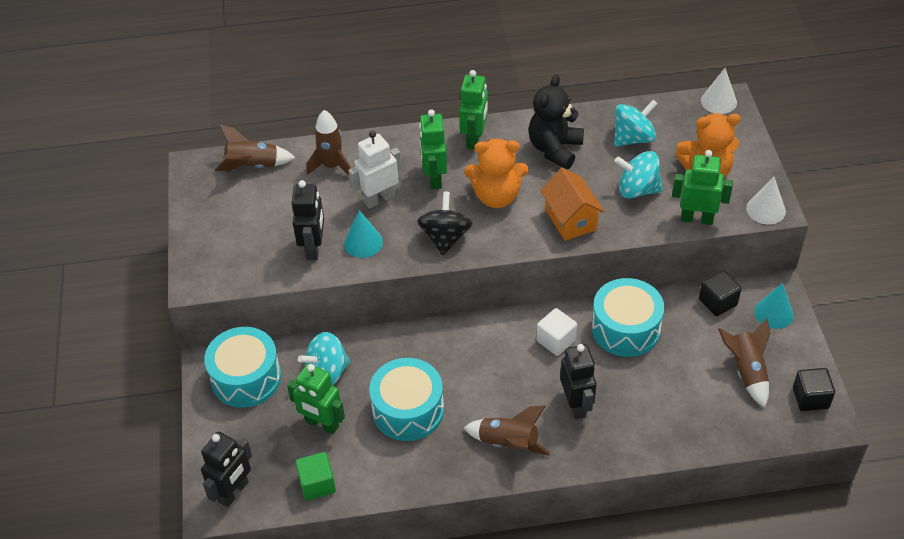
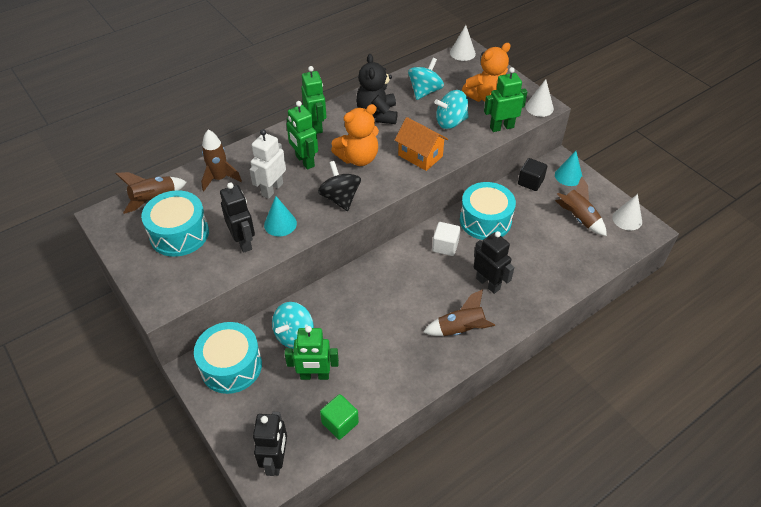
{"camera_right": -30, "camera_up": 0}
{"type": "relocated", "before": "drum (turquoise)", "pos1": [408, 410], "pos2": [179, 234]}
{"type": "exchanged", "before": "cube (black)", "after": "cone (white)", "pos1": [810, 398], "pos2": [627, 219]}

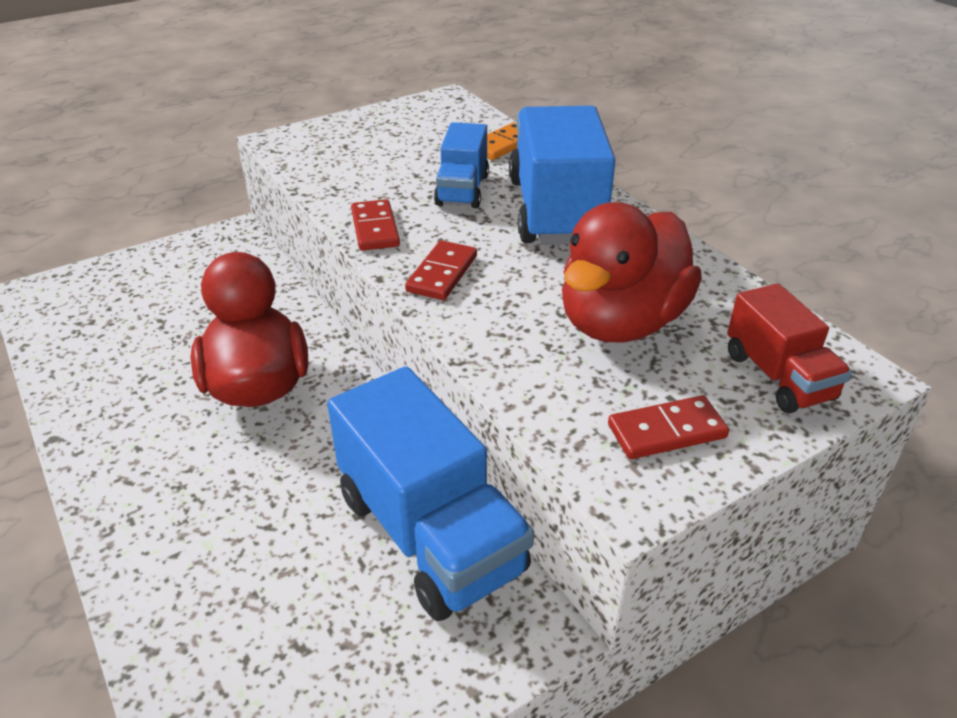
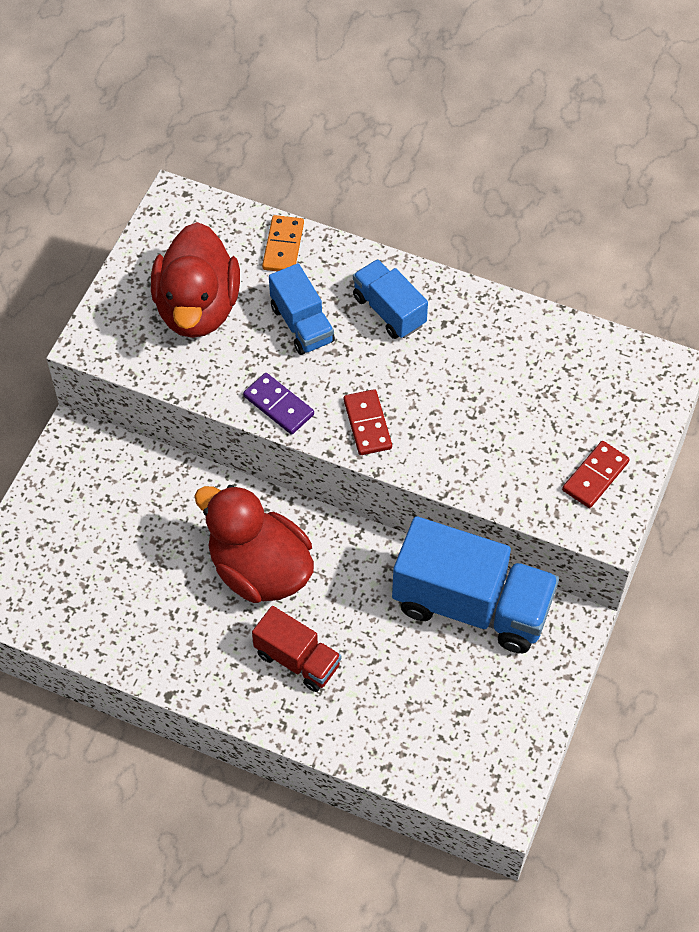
{"camera_right": -35, "camera_up": 20}
{"type": "relocated", "before": "duck (red)", "pos1": [621, 322], "pos2": [197, 308]}
{"type": "colour", "before": "domino (red)", "after": "domino (purple)", "pos1": [375, 228], "pos2": [278, 405]}
{"type": "relocated", "before": "truck (red)", "pos1": [778, 376], "pos2": [297, 659]}
{"type": "size", "before": "truck (blue)", "pos1": [555, 210], "pos2": [389, 310], "scale": 0.55}

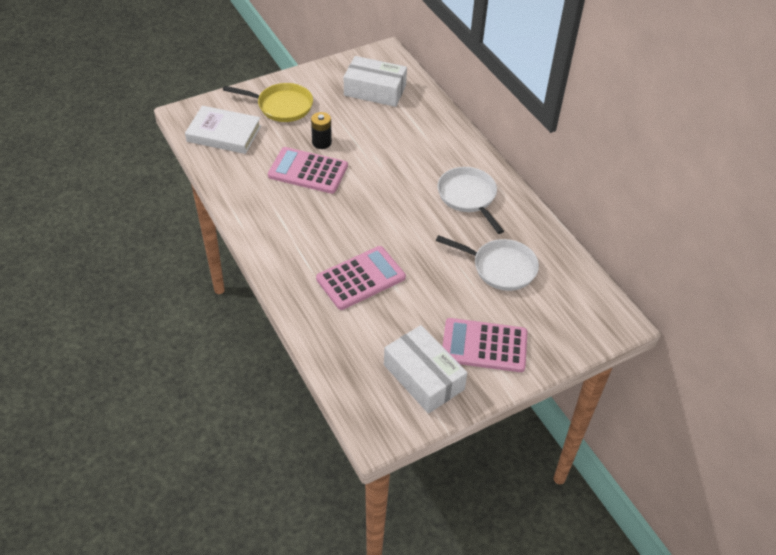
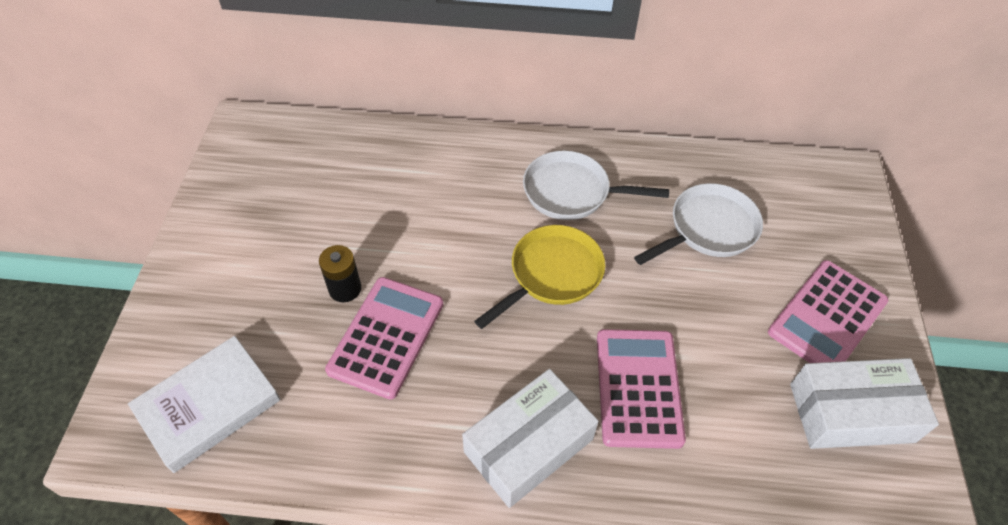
{"camera_right": -55, "camera_up": 5}
{"type": "spun", "before": "calculator (pink)", "pos1": [308, 171], "pos2": [386, 337], "turn": 150}
{"type": "relocated", "before": "box (white)", "pos1": [375, 90], "pos2": [528, 445]}
{"type": "relocated", "before": "pan (yellow)", "pos1": [281, 106], "pos2": [551, 274]}

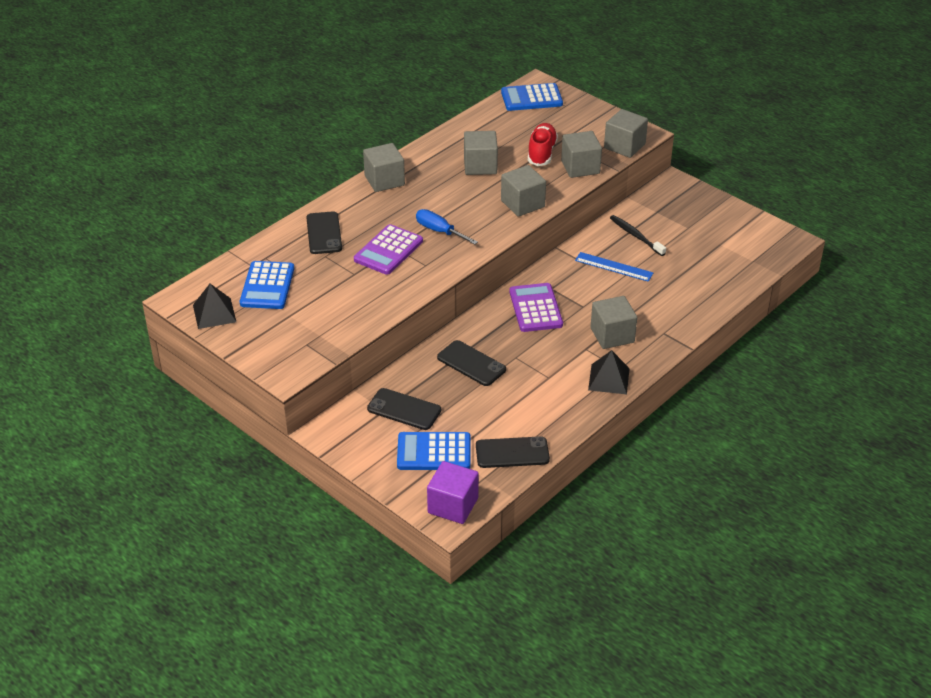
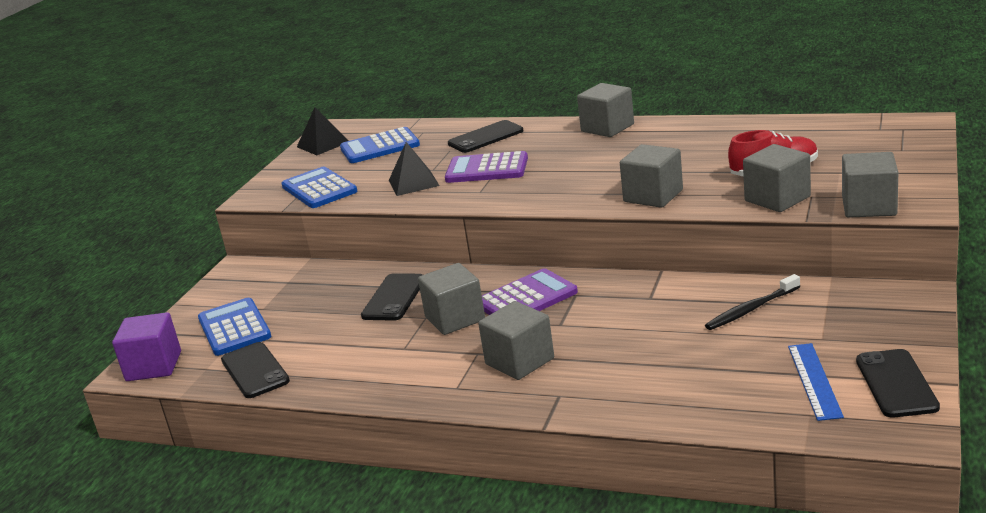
{"camera_right": 70, "camera_up": -15}
{"type": "relocated", "before": "calculator (blue)", "pos1": [531, 98], "pos2": [319, 189]}
{"type": "relocated", "before": "pyramid (black)", "pos1": [608, 379], "pos2": [413, 183]}
{"type": "relocated", "before": "cube (grey)", "pos1": [480, 166], "pos2": [455, 318]}
{"type": "spun", "before": "toothbrush (black)", "pos1": [635, 236], "pos2": [751, 309], "turn": -150}
{"type": "relocated", "before": "ruler (blue)", "pos1": [614, 267], "pos2": [814, 380]}
{"type": "relocated", "before": "phone (black)", "pos1": [404, 409], "pos2": [896, 384]}
{"type": "missing", "before": "screwdriver (blue)", "pos1": [439, 231]}

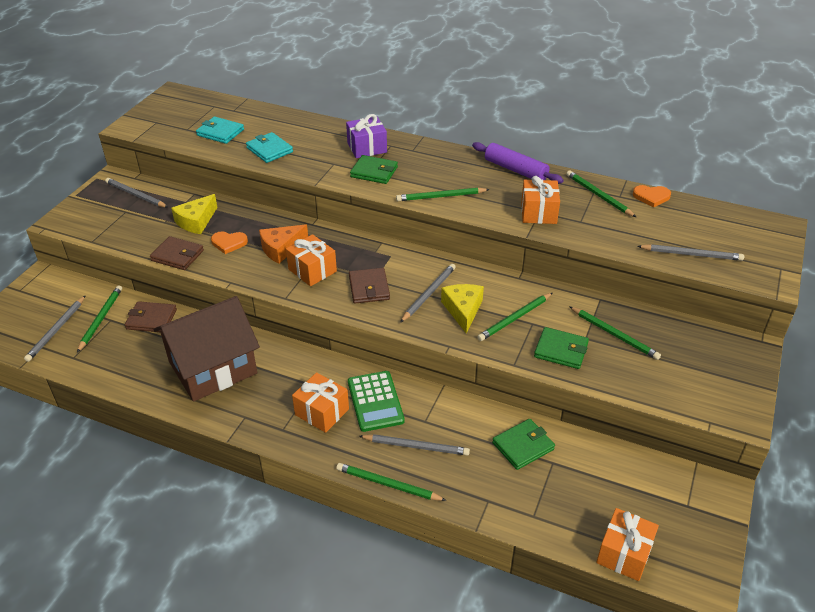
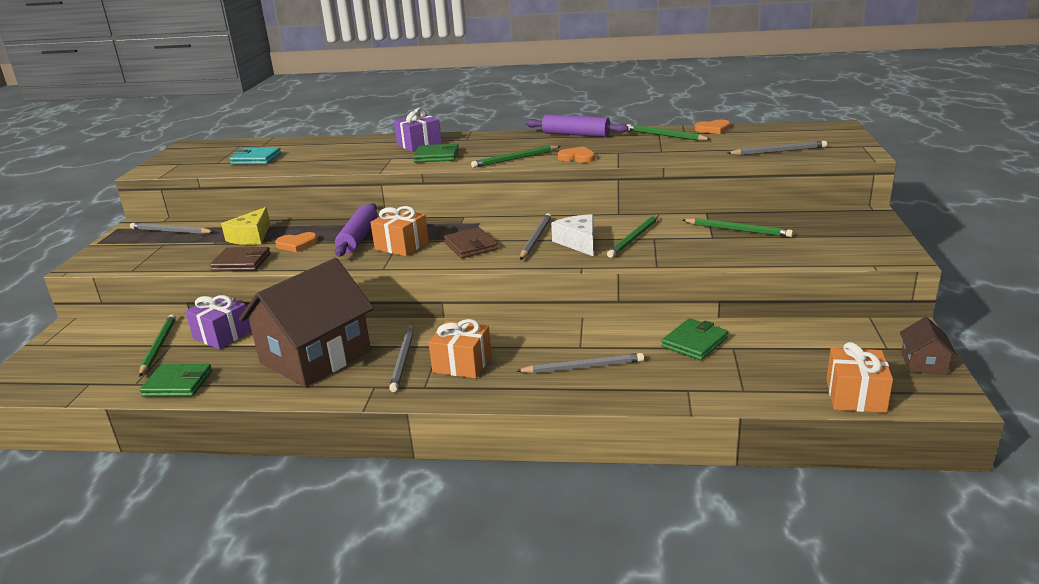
{"camera_right": -15, "camera_up": -15}
{"type": "relocated", "before": "wallet (green)", "pos1": [561, 350], "pos2": [178, 384]}
{"type": "exchanged", "before": "wallet (brown)", "after": "gift (purple)", "pos1": [151, 319], "pos2": [222, 335]}
{"type": "exchanged", "before": "cheese (orange)", "after": "rolling pin (purple)", "pos1": [281, 249], "pos2": [358, 238]}
{"type": "relocated", "before": "pencil (grey)", "pos1": [56, 330], "pos2": [403, 359]}
{"type": "colour", "before": "cheese (yellow)", "after": "cheese (white)", "pos1": [463, 310], "pos2": [578, 242]}
{"type": "appeared", "after": "heart (orange)", "pos2": [577, 157]}
{"type": "appeared", "after": "house (brown)", "pos2": [923, 363]}
{"type": "missing", "before": "wallet (turquoise)", "pos1": [269, 150]}
{"type": "missing", "before": "pencil (green)", "pos1": [388, 484]}
{"type": "missing", "before": "calculator (green)", "pos1": [375, 401]}
{"type": "missing", "before": "gift (orange)", "pos1": [538, 212]}

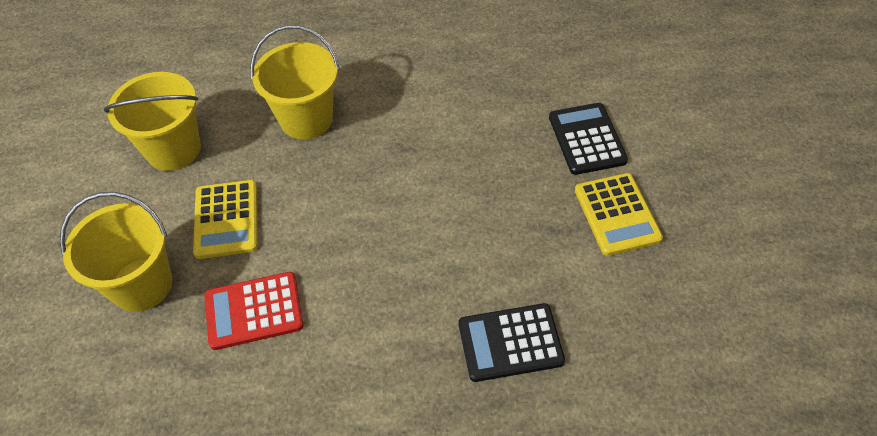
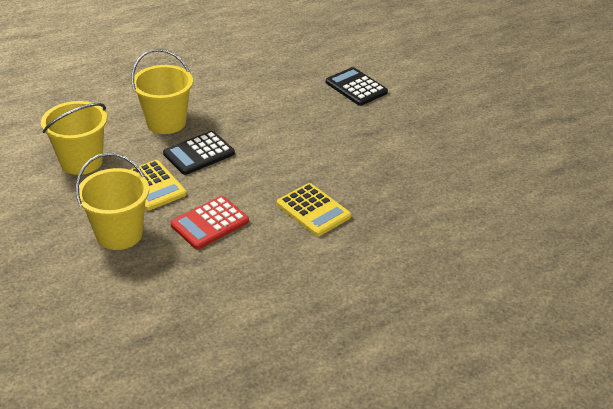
{"camera_right": -30, "camera_up": -15}
{"type": "relocated", "before": "calculator (black)", "pos1": [510, 343], "pos2": [199, 154]}
{"type": "relocated", "before": "calculator (yellow)", "pos1": [617, 214], "pos2": [313, 210]}

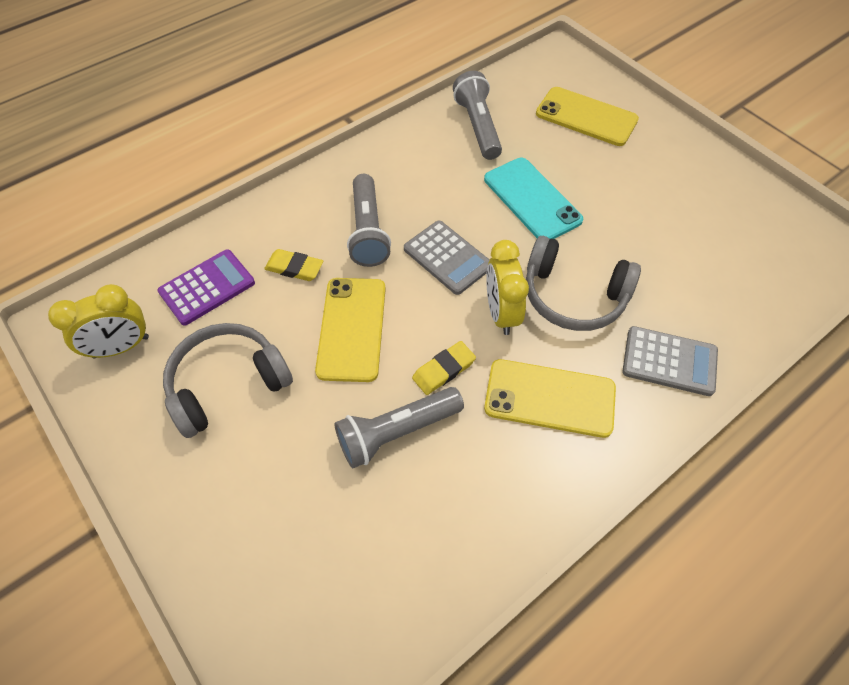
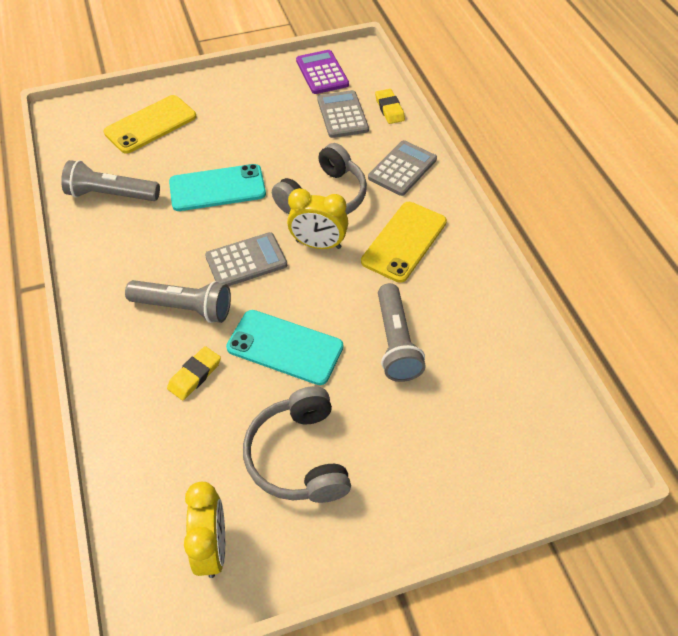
{"camera_right": -70, "camera_up": -5}
{"type": "colour", "before": "phone (yellow)", "after": "phone (turquoise)", "pos1": [352, 328], "pos2": [285, 347]}
{"type": "relocated", "before": "calculator (purple)", "pos1": [207, 287], "pos2": [322, 73]}
{"type": "appeared", "after": "calculator (grey)", "pos2": [342, 115]}
{"type": "relocated", "before": "eraser (yellow)", "pos1": [443, 370], "pos2": [389, 109]}

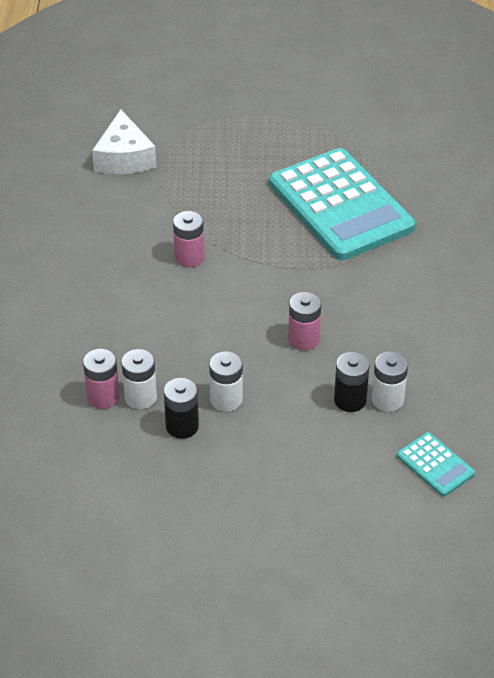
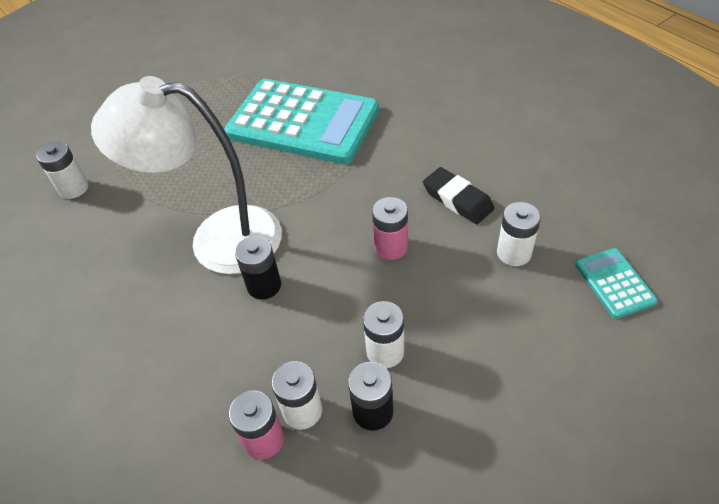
{"camera_right": -35, "camera_up": 5}
{"type": "exchanged", "before": "cheese (white)", "after": "battery (white)", "pos1": [124, 158], "pos2": [73, 188]}
{"type": "exchanged", "before": "battery (pink)", "after": "lamp (white)", "pos1": [189, 257], "pos2": [217, 239]}
{"type": "relocated", "before": "battery (black)", "pos1": [350, 400], "pos2": [264, 285]}
{"type": "appeared", "after": "eraser (black)", "pos2": [457, 199]}
{"type": "spun", "before": "calculator (turquoise)", "pos1": [435, 465], "pos2": [614, 283], "turn": -120}

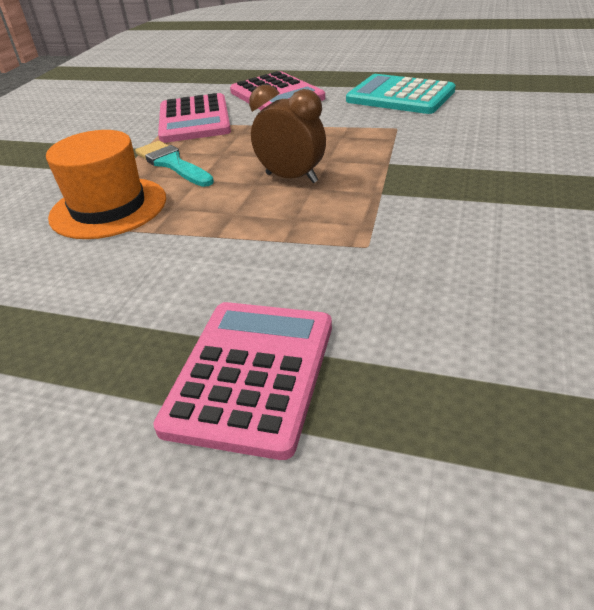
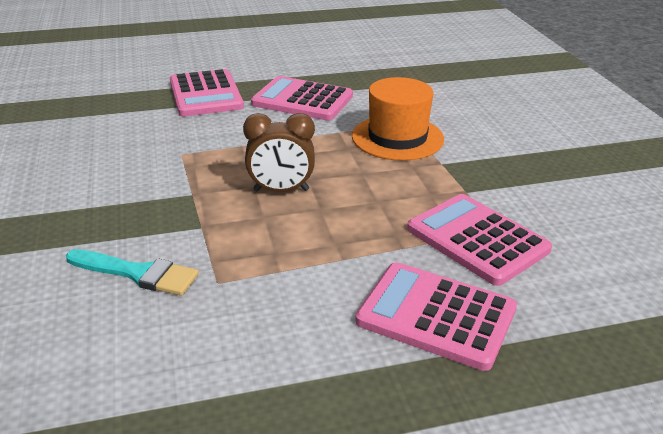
{"camera_right": 145, "camera_up": -5}
{"type": "relocated", "before": "brush (turquoise)", "pos1": [172, 164], "pos2": [138, 273]}
{"type": "appeared", "after": "calculator (pink)", "pos2": [302, 100]}
{"type": "missing", "before": "calculator (turquoise)", "pos1": [400, 96]}

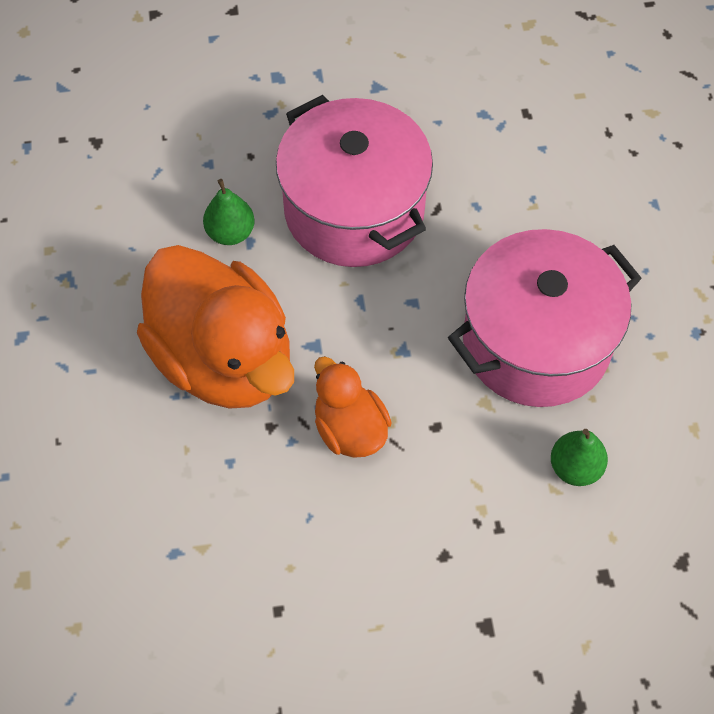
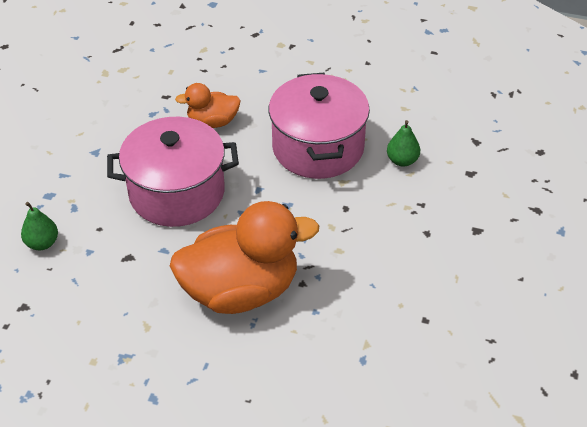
{"camera_right": -65, "camera_up": -15}
{"type": "relocated", "before": "pear (green)", "pos1": [230, 232], "pos2": [42, 243]}
{"type": "relocated", "before": "duck (orange)", "pos1": [350, 429], "pos2": [212, 122]}

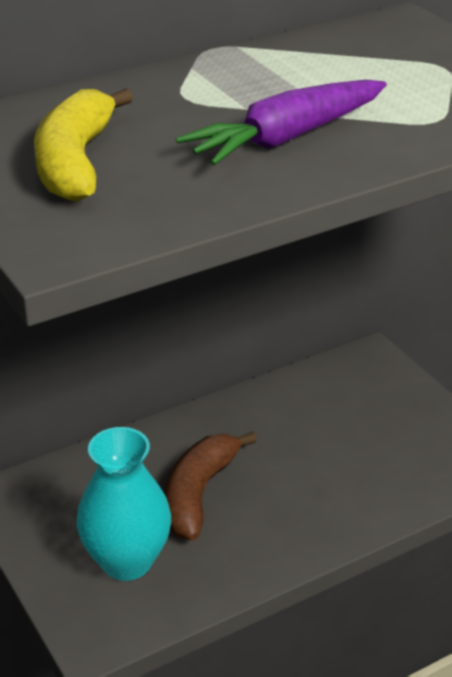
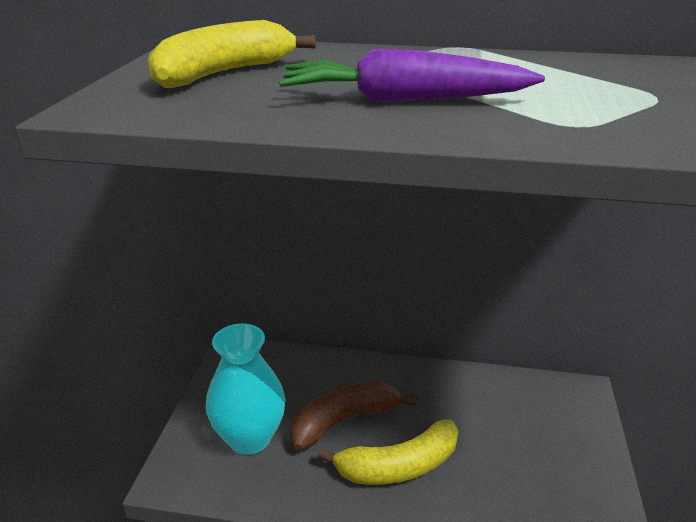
{"camera_right": 40, "camera_up": -5}
{"type": "appeared", "after": "banana (yellow)", "pos2": [399, 466]}

